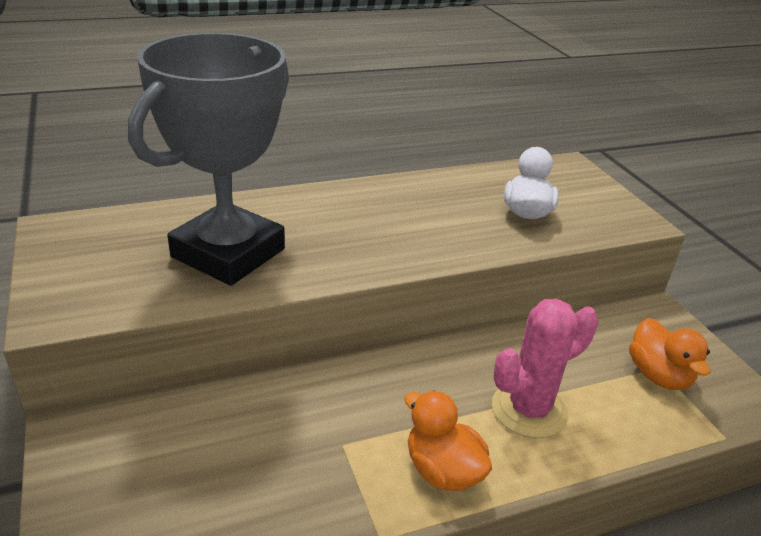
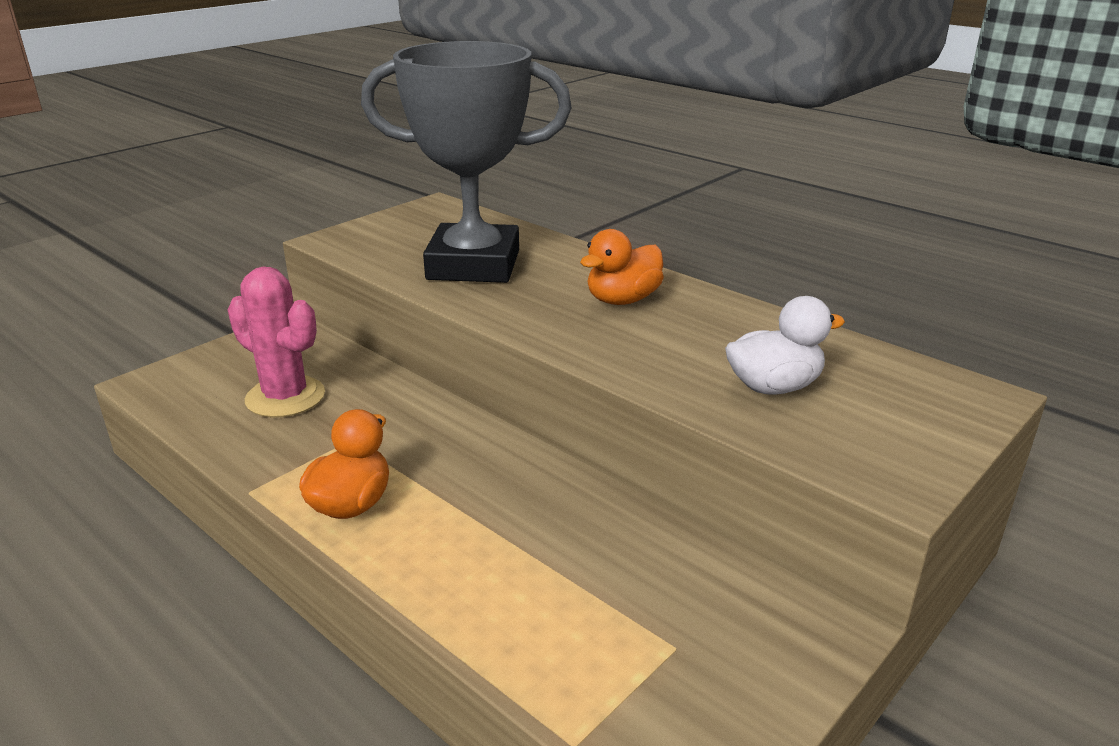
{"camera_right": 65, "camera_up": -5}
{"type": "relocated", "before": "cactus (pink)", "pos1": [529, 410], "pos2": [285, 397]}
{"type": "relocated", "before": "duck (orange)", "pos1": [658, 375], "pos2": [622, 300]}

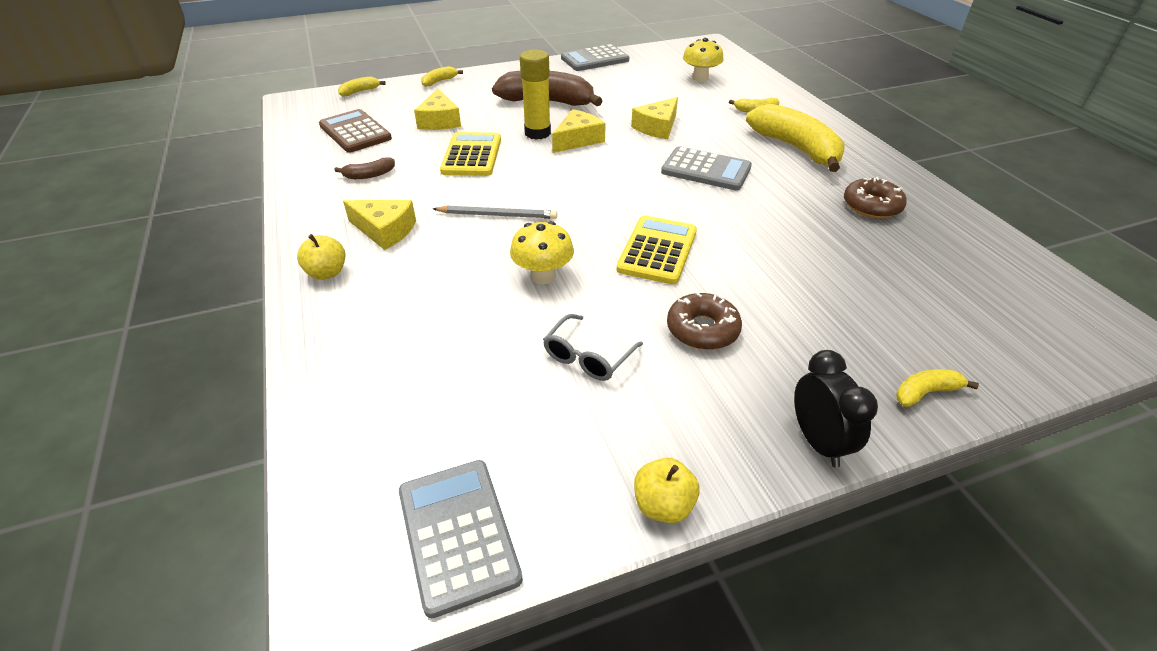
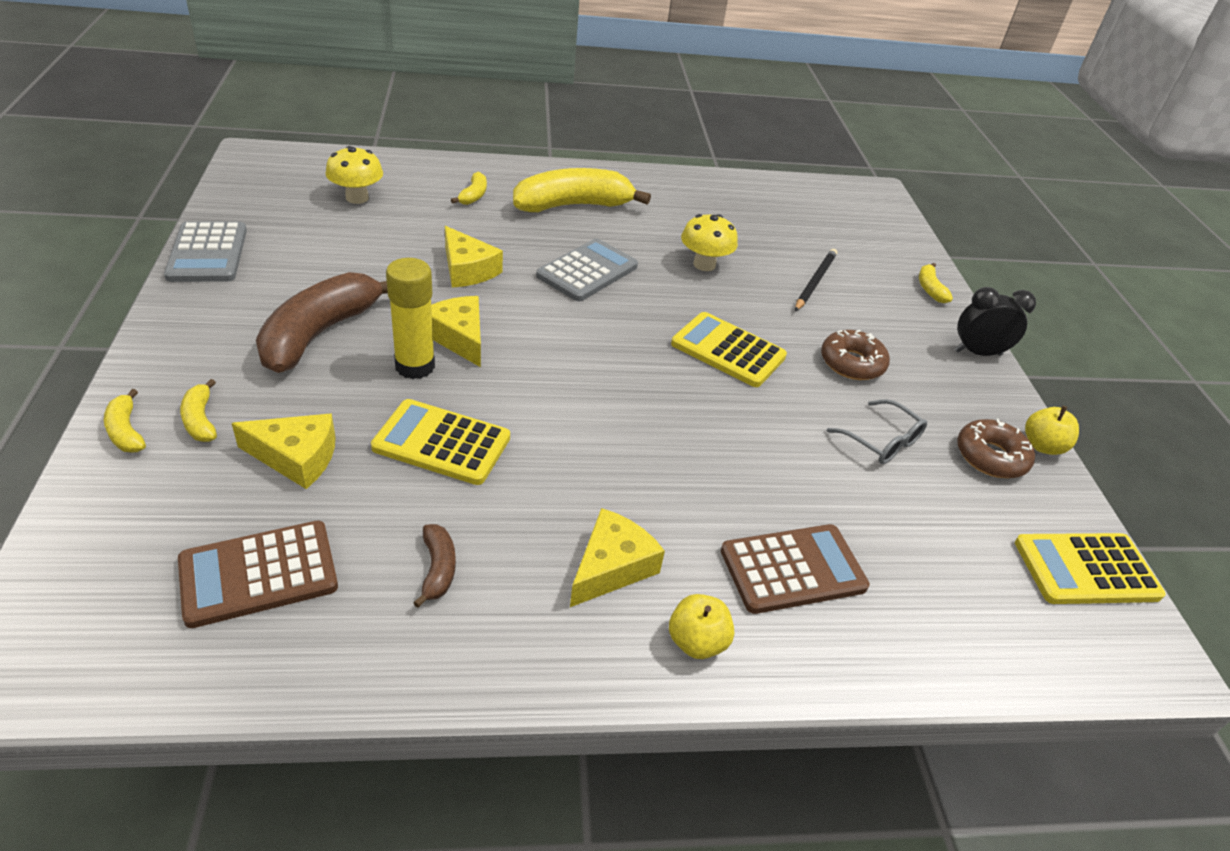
{"camera_right": -80, "camera_up": 0}
{"type": "relocated", "before": "banana (yellow)", "pos1": [360, 91], "pos2": [200, 420]}
{"type": "relocated", "before": "mushroom (yellow)", "pos1": [543, 276], "pos2": [704, 264]}
{"type": "appeared", "after": "calculator (brown)", "pos2": [793, 569]}
{"type": "appeared", "after": "pencil (black)", "pos2": [815, 282]}
{"type": "relocated", "before": "donut (brown)", "pos1": [871, 206], "pos2": [991, 457]}
{"type": "colour", "before": "calculator (grey)", "after": "calculator (yellow)", "pos1": [458, 534], "pos2": [1086, 569]}
{"type": "missing", "before": "pencil (grey)", "pos1": [497, 215]}

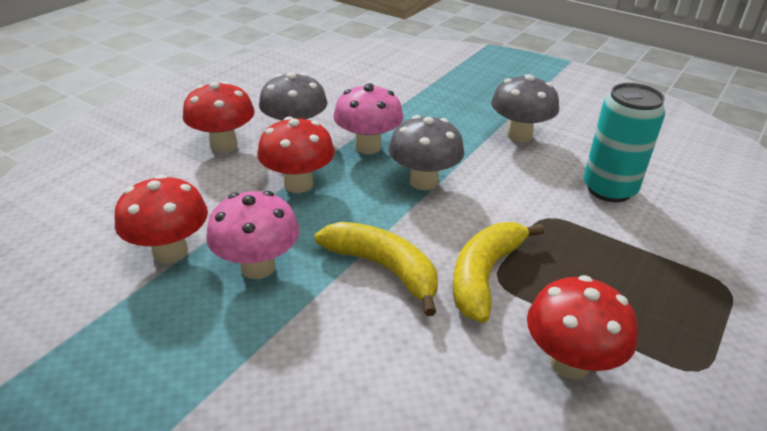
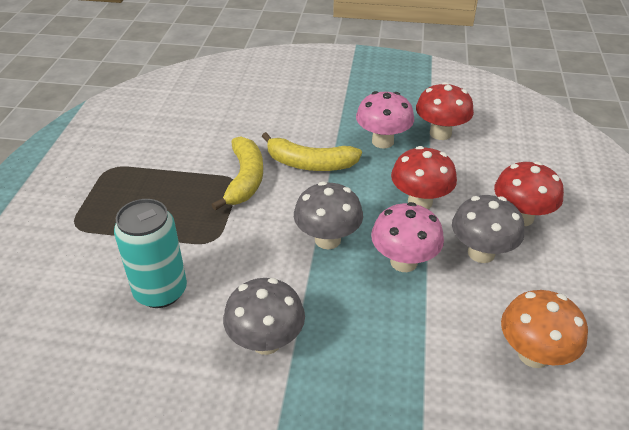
{"camera_right": 155, "camera_up": 5}
{"type": "appeared", "after": "mushroom (orange)", "pos2": [533, 354]}
{"type": "missing", "before": "mushroom (red)", "pos1": [570, 362]}

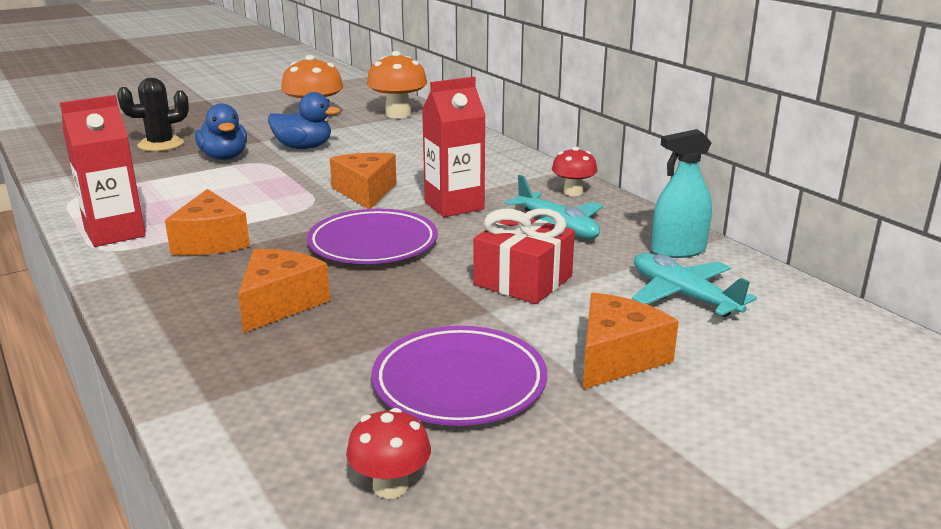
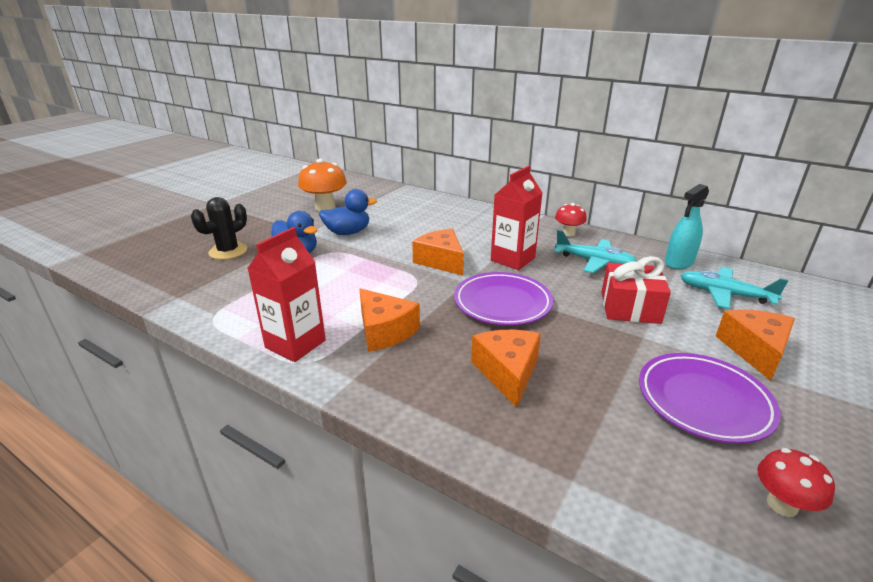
{"camera_right": -25, "camera_up": 5}
{"type": "missing", "before": "mushroom (orange)", "pos1": [398, 114]}

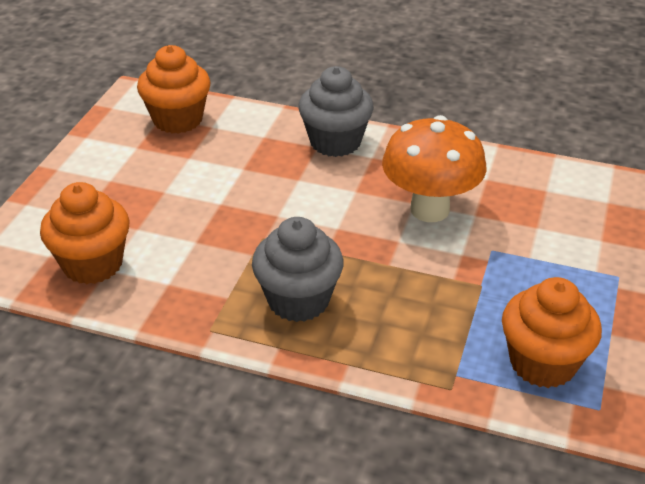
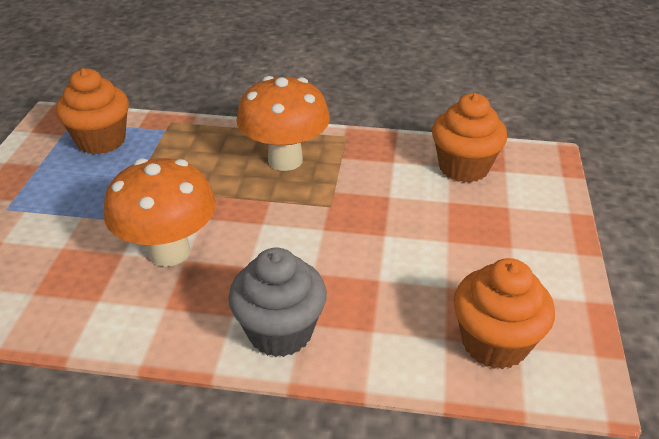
{"camera_right": 170, "camera_up": 0}
{"type": "exchanged", "before": "cupcake (grey)", "after": "mushroom (orange)", "pos1": [298, 300], "pos2": [285, 160]}

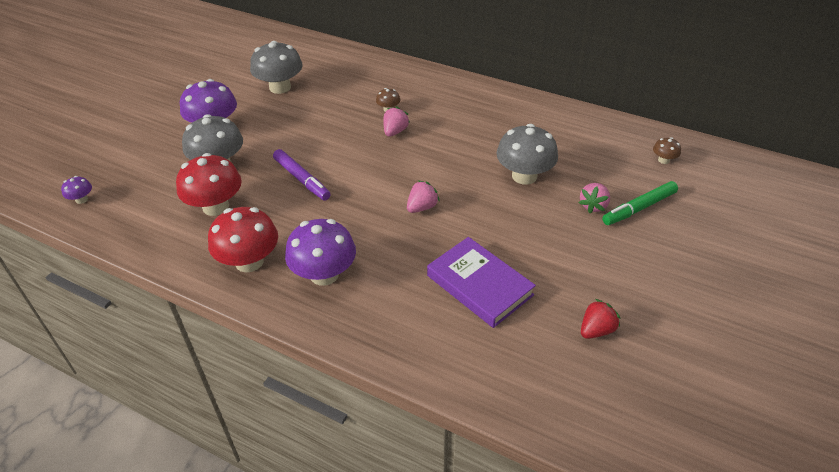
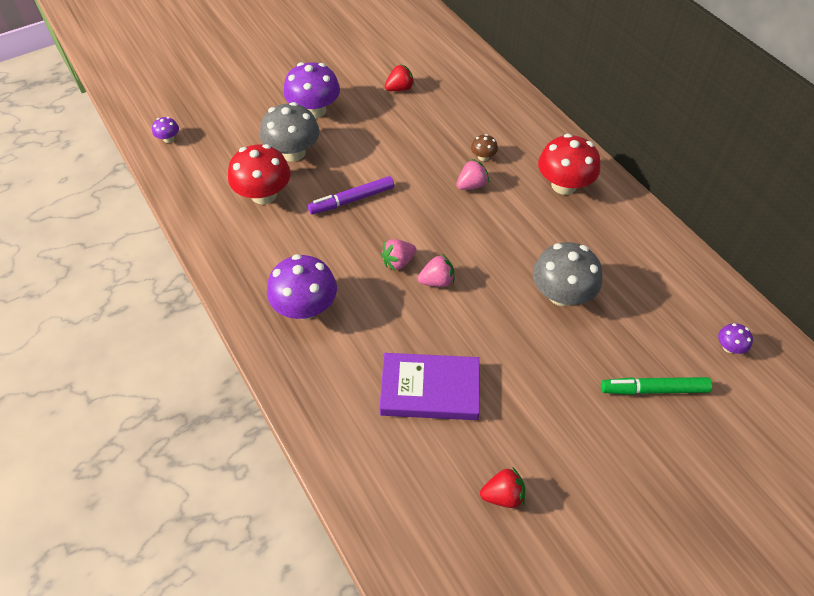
{"camera_right": 30, "camera_up": 10}
{"type": "spun", "before": "marker (purple)", "pos1": [301, 179], "pos2": [352, 200], "turn": 75}
{"type": "spun", "before": "book (purple)", "pos1": [479, 285], "pos2": [430, 389], "turn": -75}
{"type": "relocated", "before": "strawberry (pink)", "pos1": [593, 206], "pos2": [398, 262]}
{"type": "exchanged", "before": "mushroom (grey)", "after": "strawberry (red)", "pos1": [280, 87], "pos2": [399, 89]}
{"type": "relocated", "before": "mushroom (red)", "pos1": [249, 261], "pos2": [564, 185]}
{"type": "colour", "before": "mushroom (brown)", "after": "mushroom (purple)", "pos1": [663, 160], "pos2": [729, 347]}

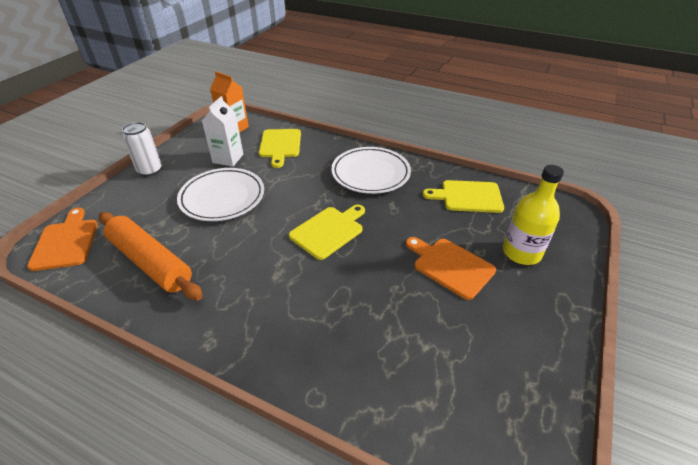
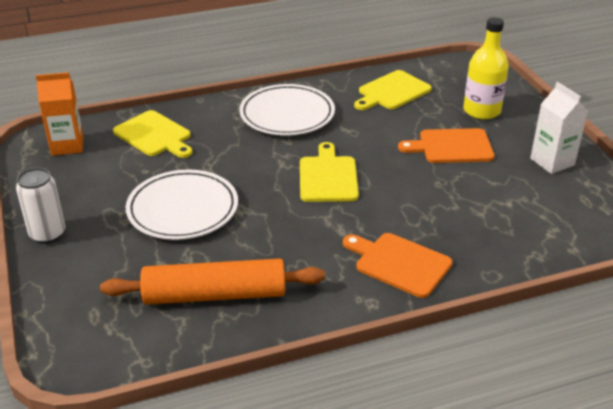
{"camera_right": -45, "camera_up": -5}
{"type": "relocated", "before": "cutting board (orange)", "pos1": [66, 242], "pos2": [399, 263]}
{"type": "relocated", "before": "carton (white)", "pos1": [228, 158], "pos2": [552, 162]}

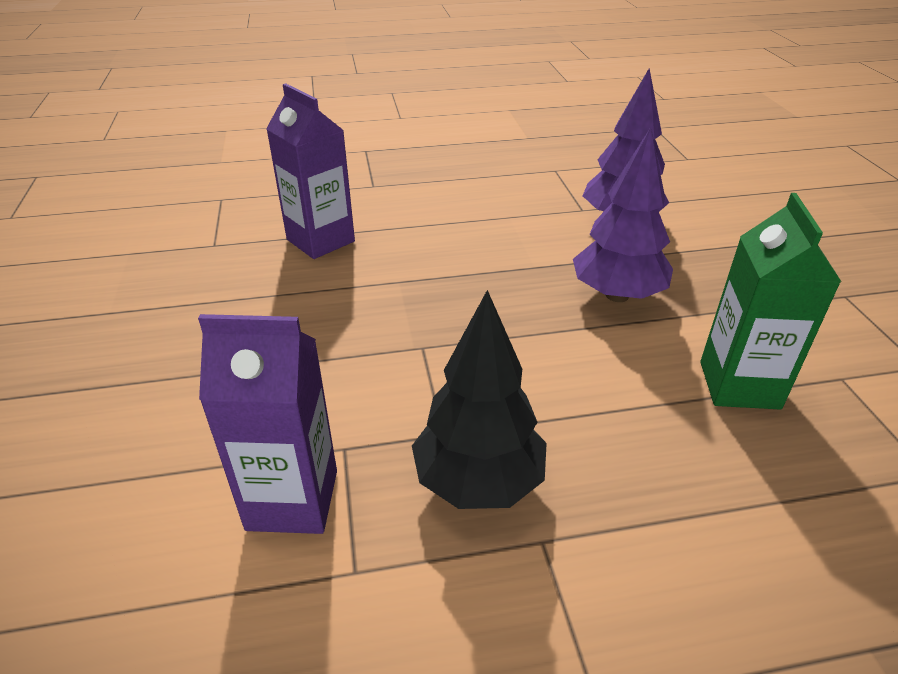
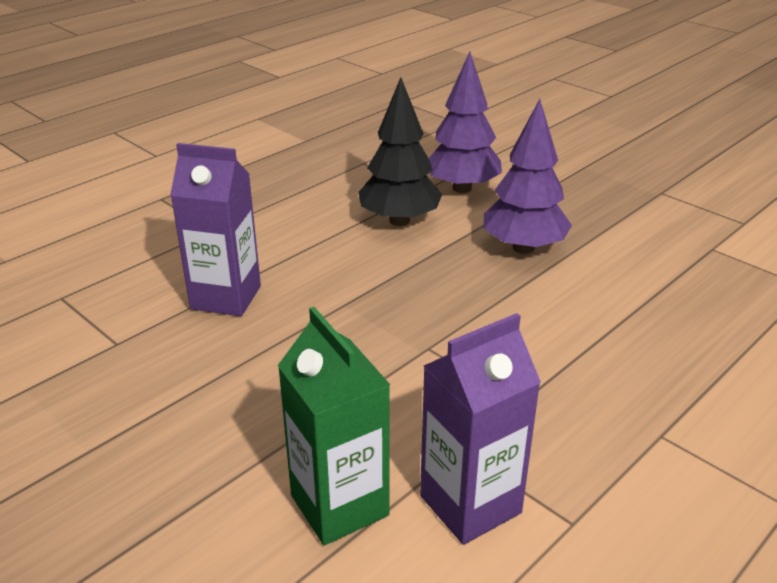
{"camera_right": -35, "camera_up": -5}
{"type": "relocated", "before": "carton (green)", "pos1": [739, 385], "pos2": [339, 505]}
{"type": "relocated", "before": "tree (black)", "pos1": [478, 481], "pos2": [399, 221]}

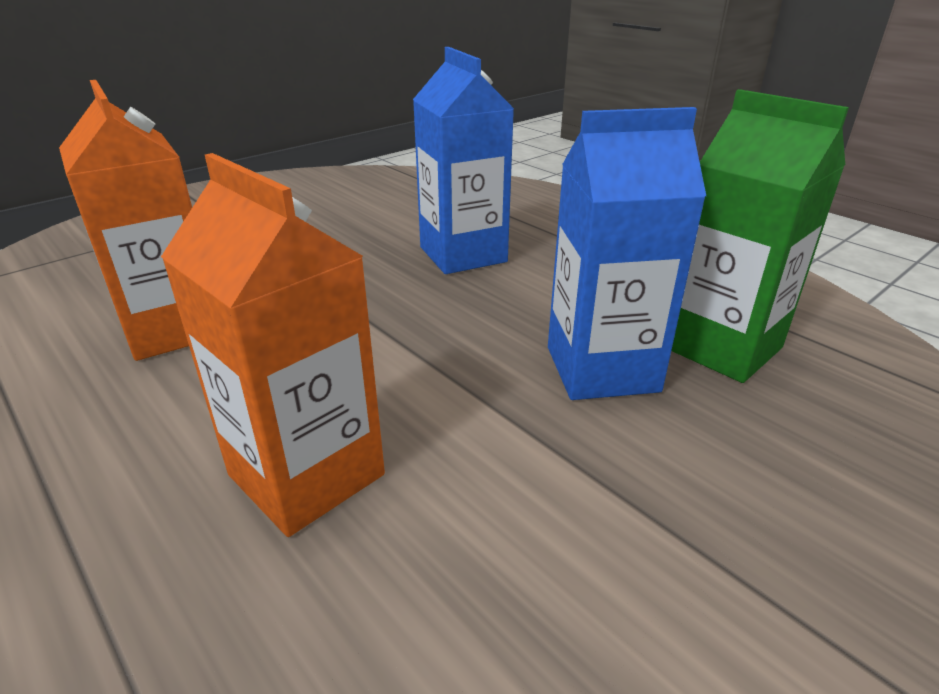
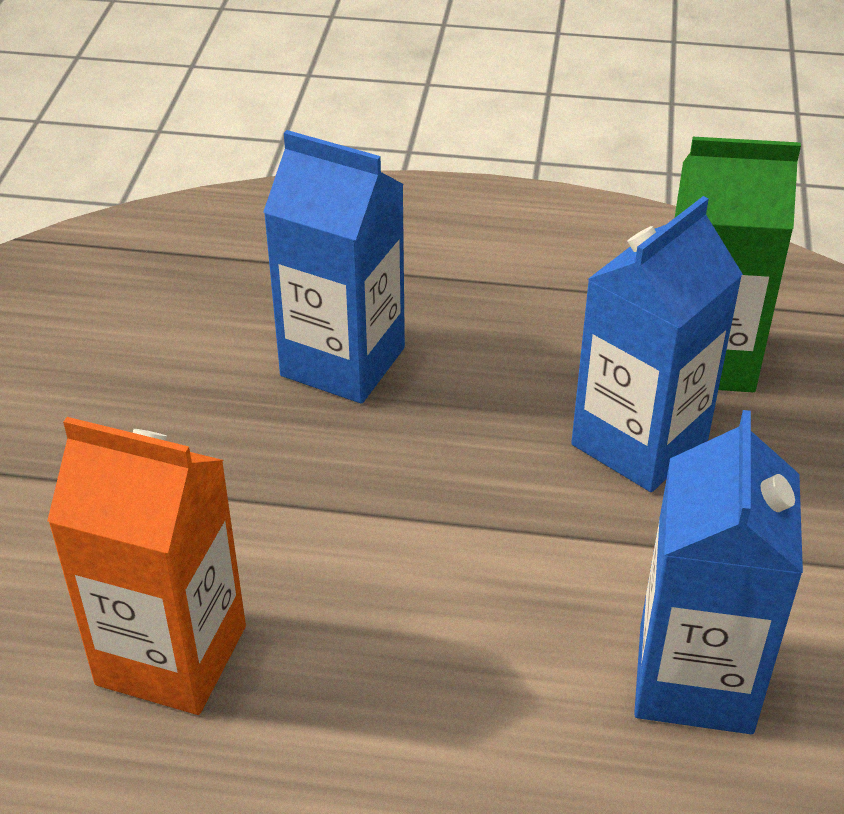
{"camera_right": -40, "camera_up": 10}
{"type": "appeared", "after": "carton (blue)", "pos2": [695, 678]}
{"type": "missing", "before": "carton (orange)", "pos1": [306, 475]}

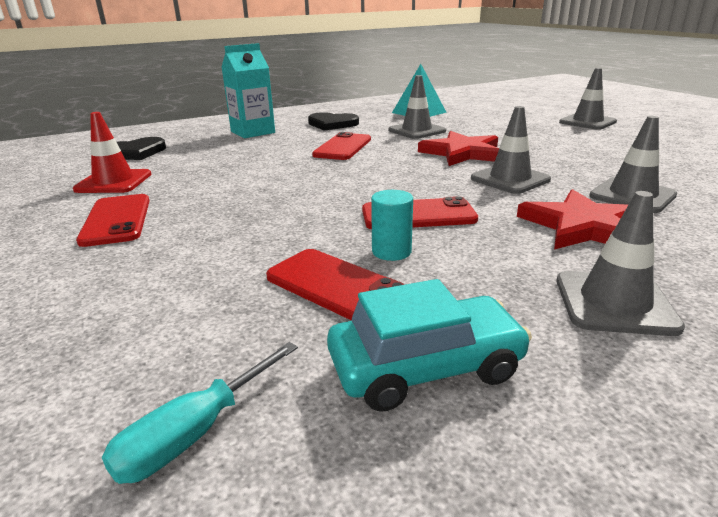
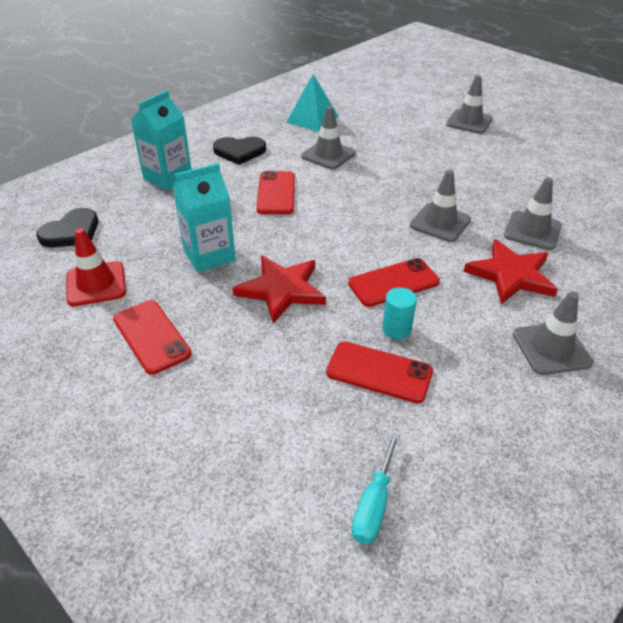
{"camera_right": -20, "camera_up": 15}
{"type": "appeared", "after": "carton (turquoise)", "pos2": [209, 255]}
{"type": "relocated", "before": "star (red)", "pos1": [462, 153], "pos2": [281, 290]}
{"type": "missing", "before": "car (turquoise)", "pos1": [425, 367]}

